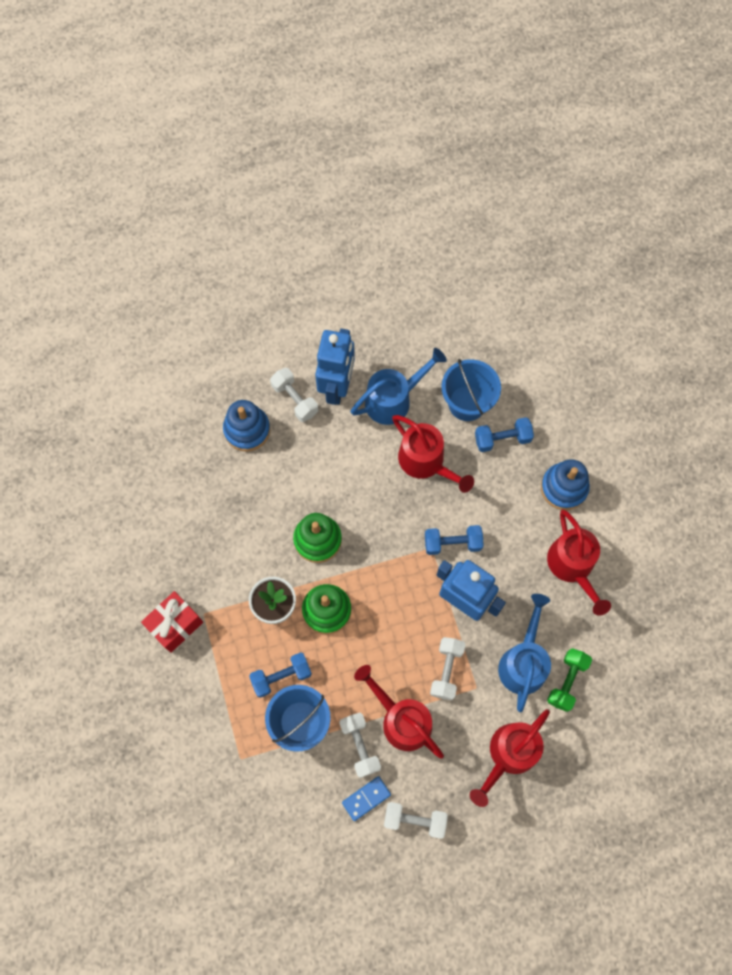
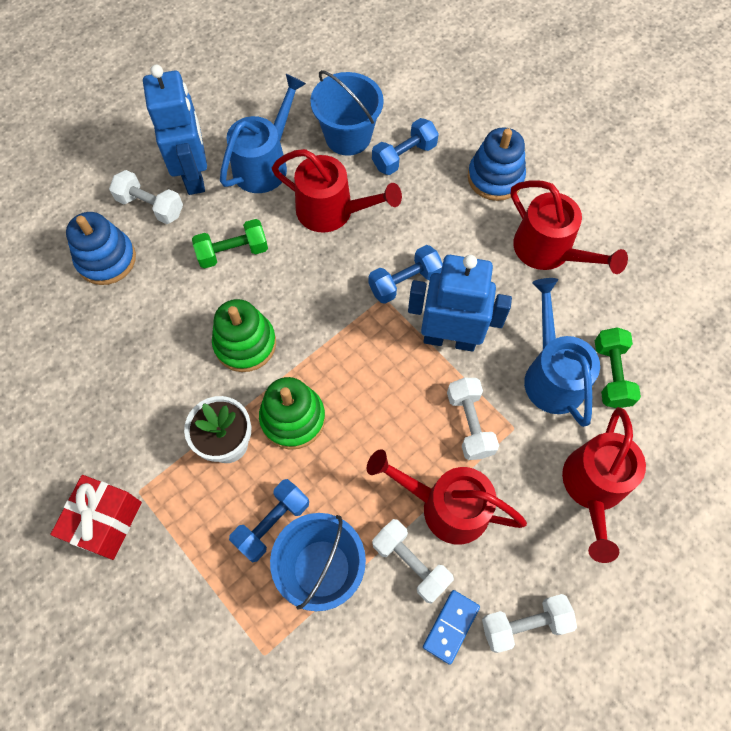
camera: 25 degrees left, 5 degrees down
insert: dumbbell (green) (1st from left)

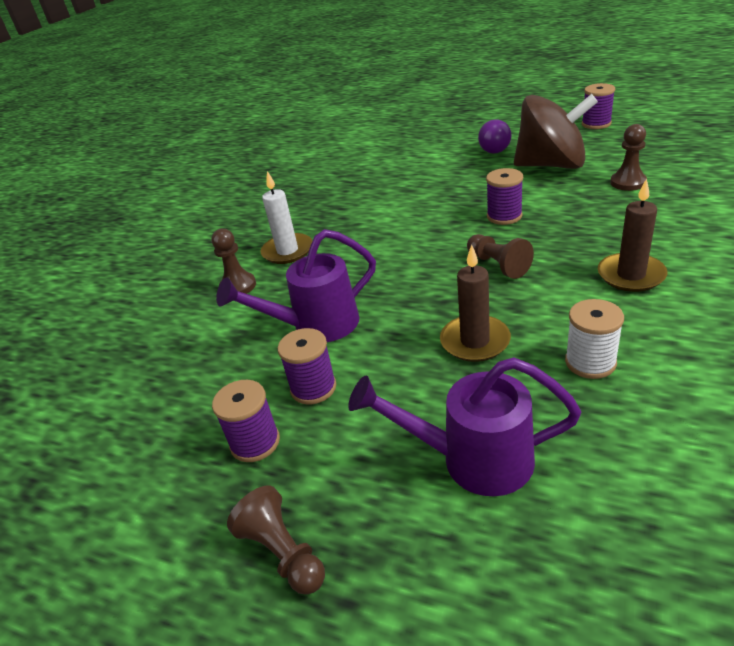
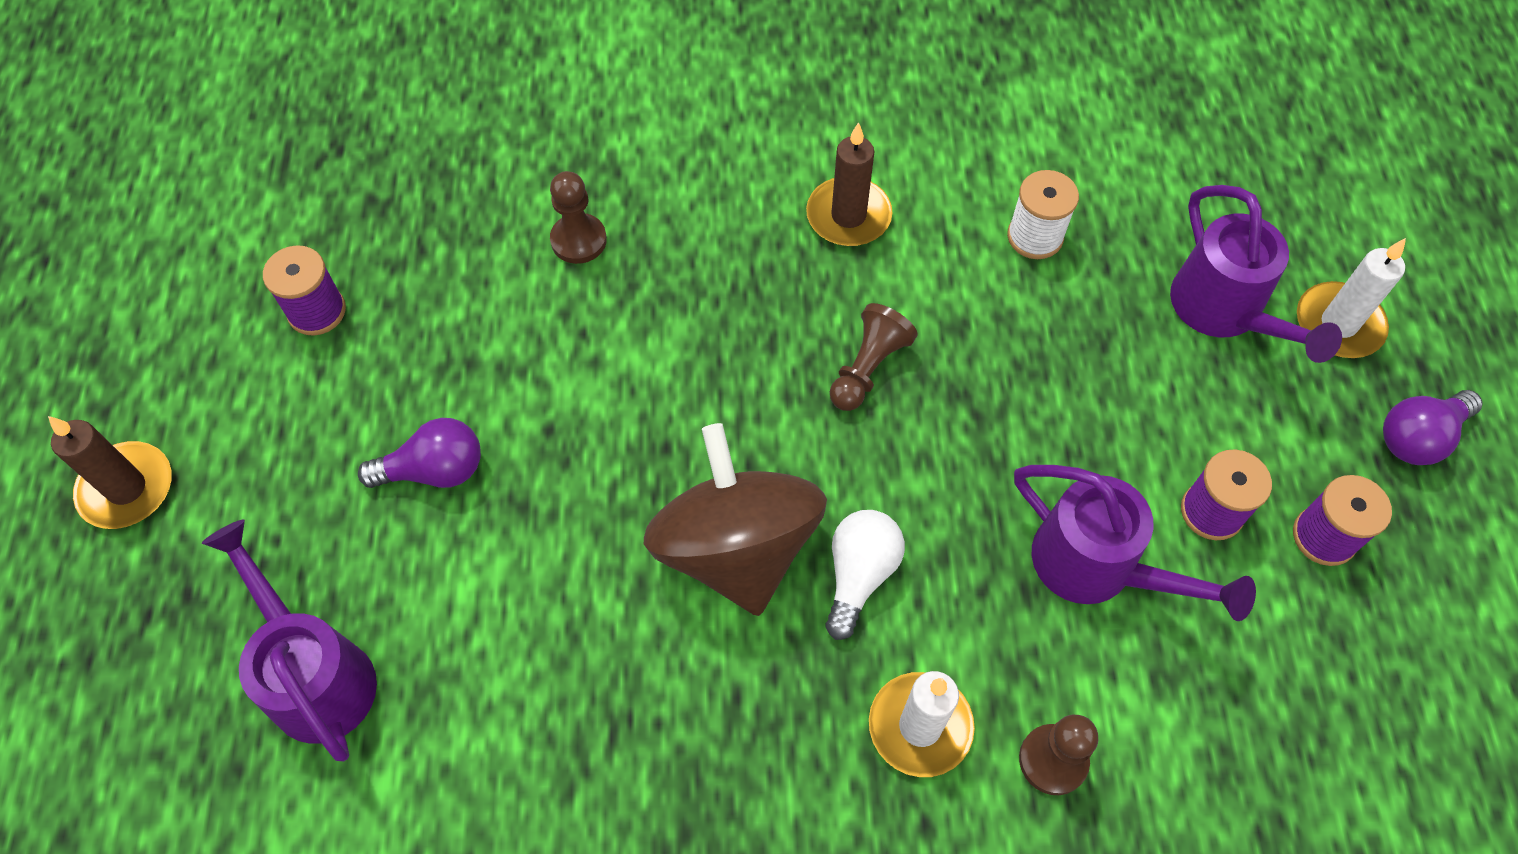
camera: 120 degrees left, 25 degrees up
delete: spool (purple) (3rd from left)
insert: candle (white) (2nd from left); light bulb (white); watering can (purple) (1st from left)
move: spinning top (brown); candle (brown) (1st from left)
replace: pawn (brown) (2nd from left) to light bulb (purple) (2nd from left)

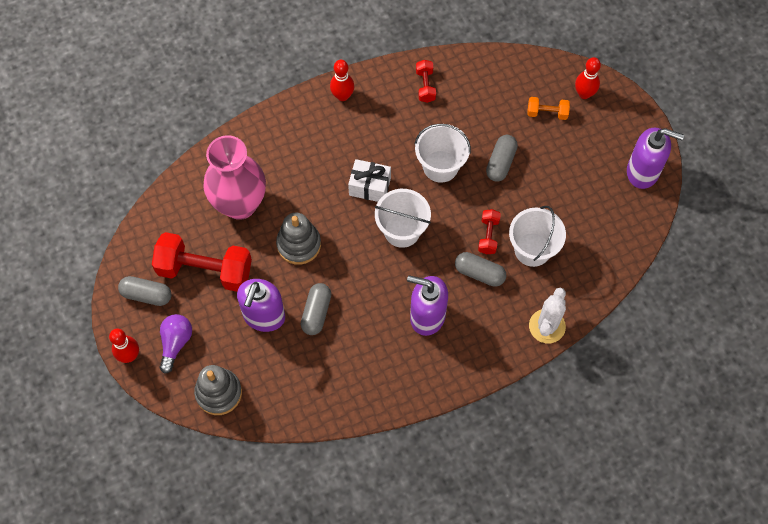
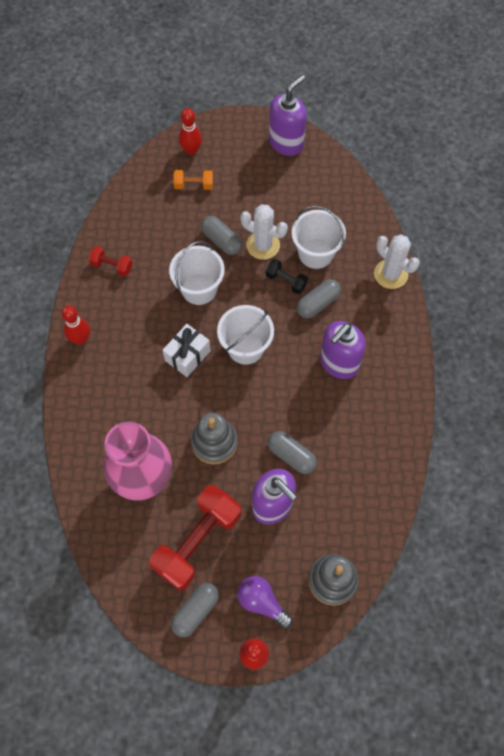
camera: 65 degrees left, 0 degrees up
insert: cactus (white) (1st from left)
recolor: dumbbell (red) (3rd from left) to dumbbell (black)
rotate: dumbbell (orange) 60 degrees clockwise

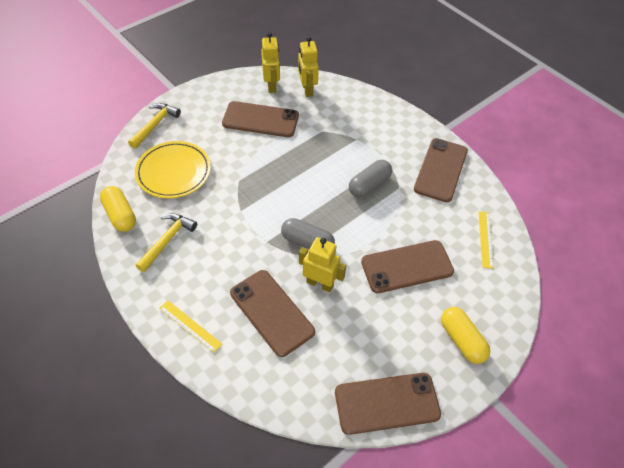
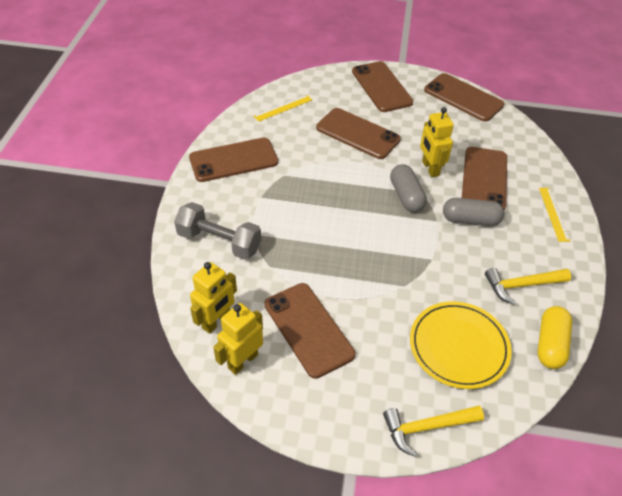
camera: 130 degrees left, 5 degrees down
insert: dumbbell (grey)
move: capsule (grey) (2nd from left)
replace: capsule (yellow) (2nd from left) to phone (brown) (4th from left)

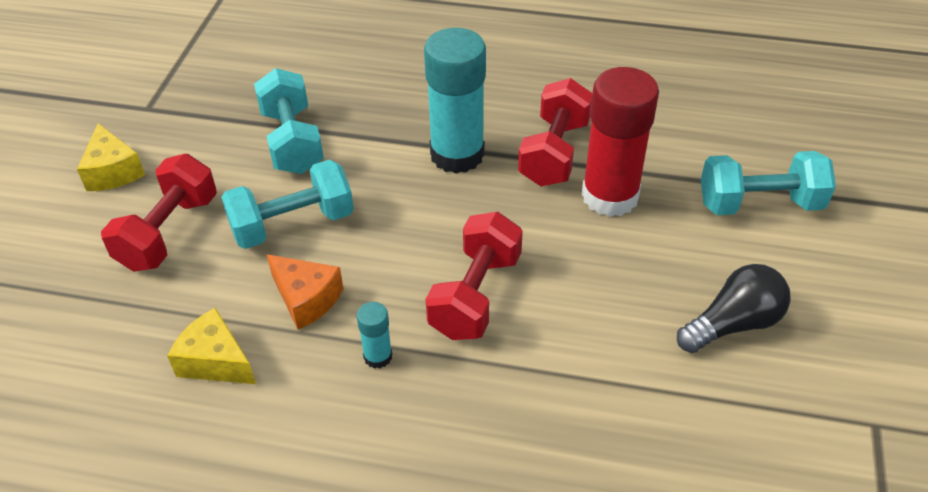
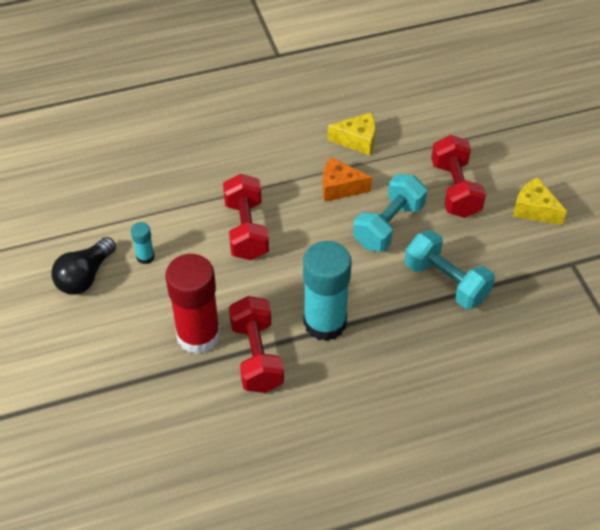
camera: 150 degrees right, 5 degrees up
delete: dumbbell (turquoise) (3rd from left)
move: glue stick (turquoise) (1st from left)

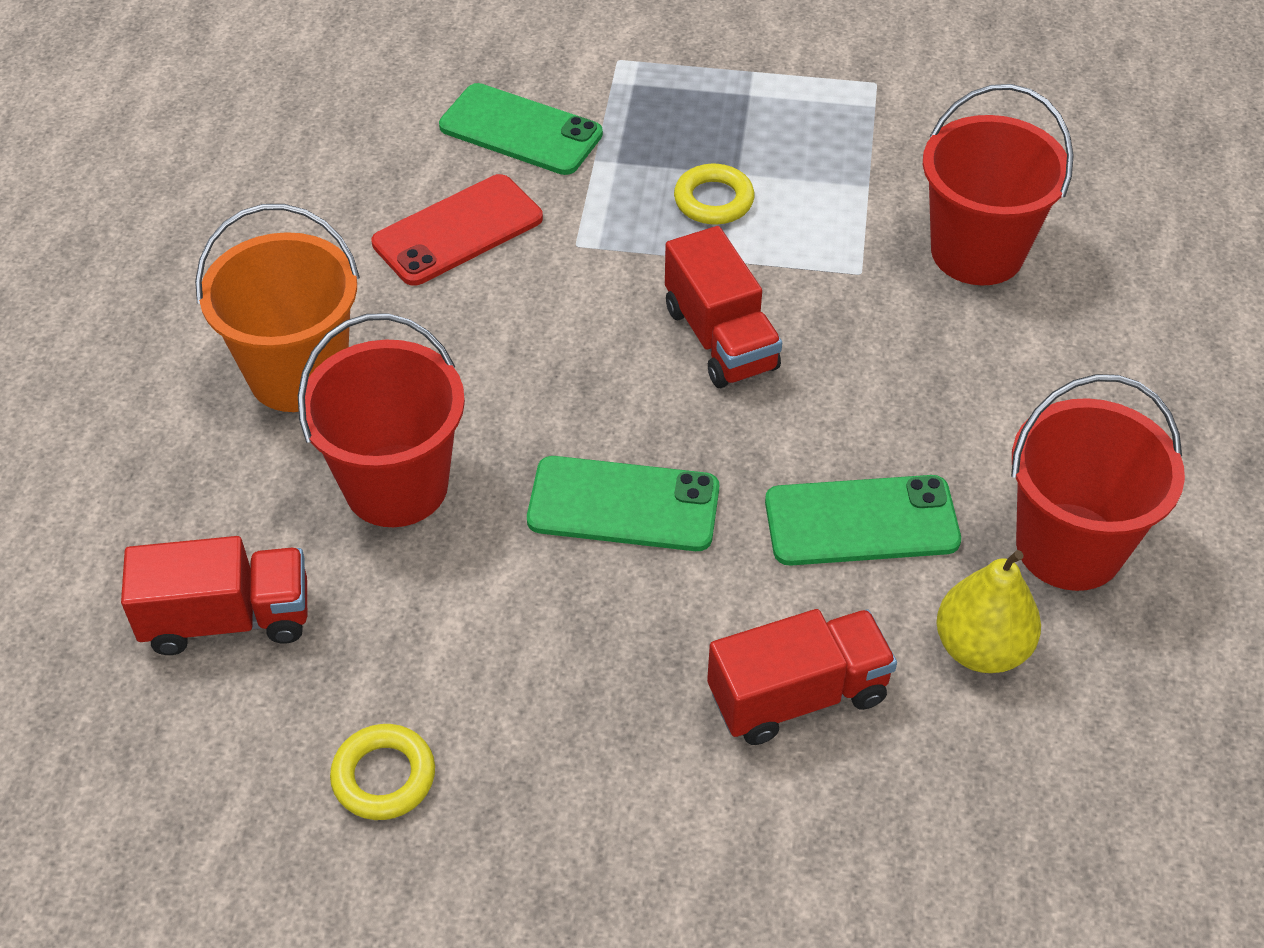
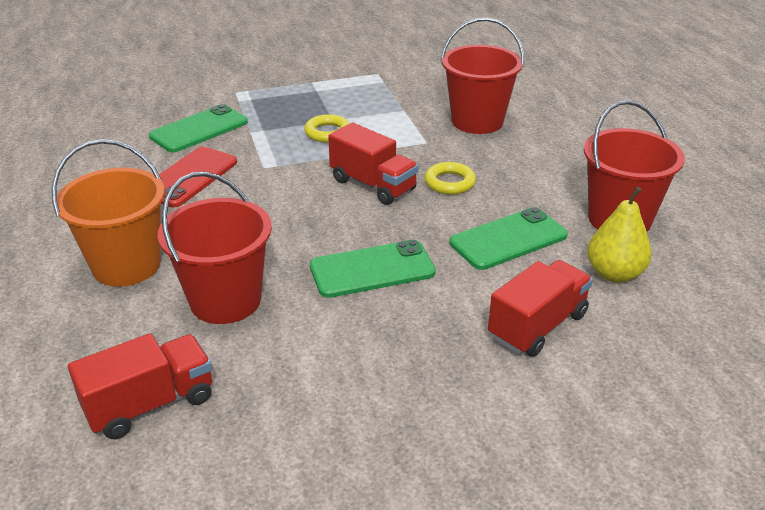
camera: 25 degrees left, 15 degrees down
move: ring (yellow) (1st from left in the first image) to ring (yellow) (2nd from left)
rotate: phone (green) (1st from left) 45 degrees counterclockwise

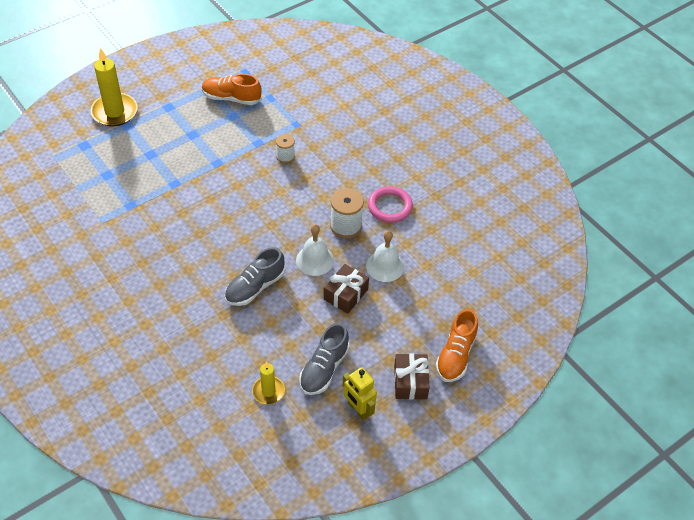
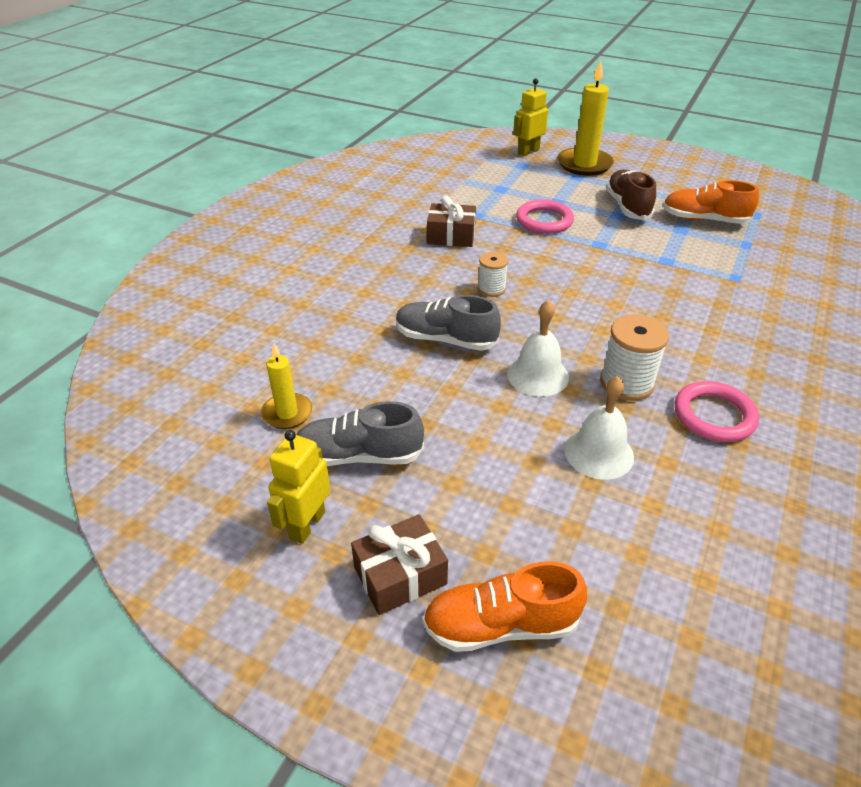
camera: 65 degrees right, 10 degrees down
insert: robot (yellow) (2nd from left); shoe (brown); ring (pink) (1st from left)
move: spool (white) (1st from left); gift (brown) (1st from left in the first image) to gift (brown) (2nd from left)
rotate: shoe (orange) (1st from left in the first image) 60 degrees counterclockwise

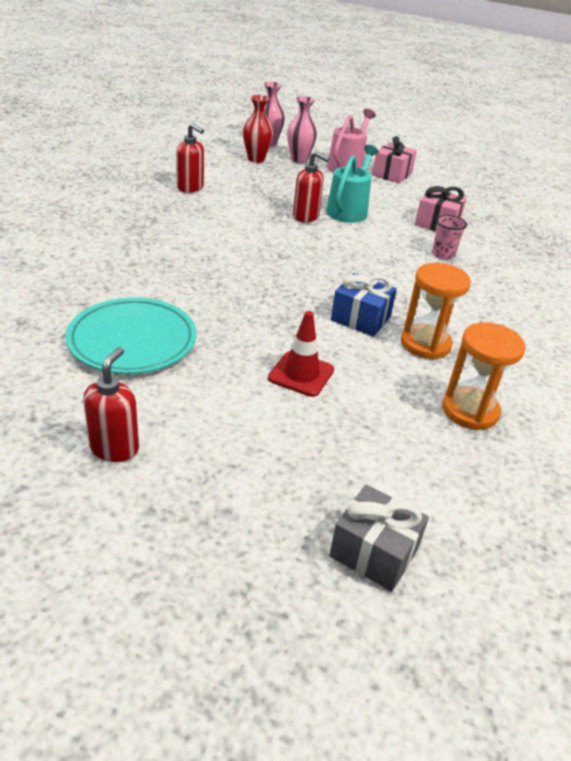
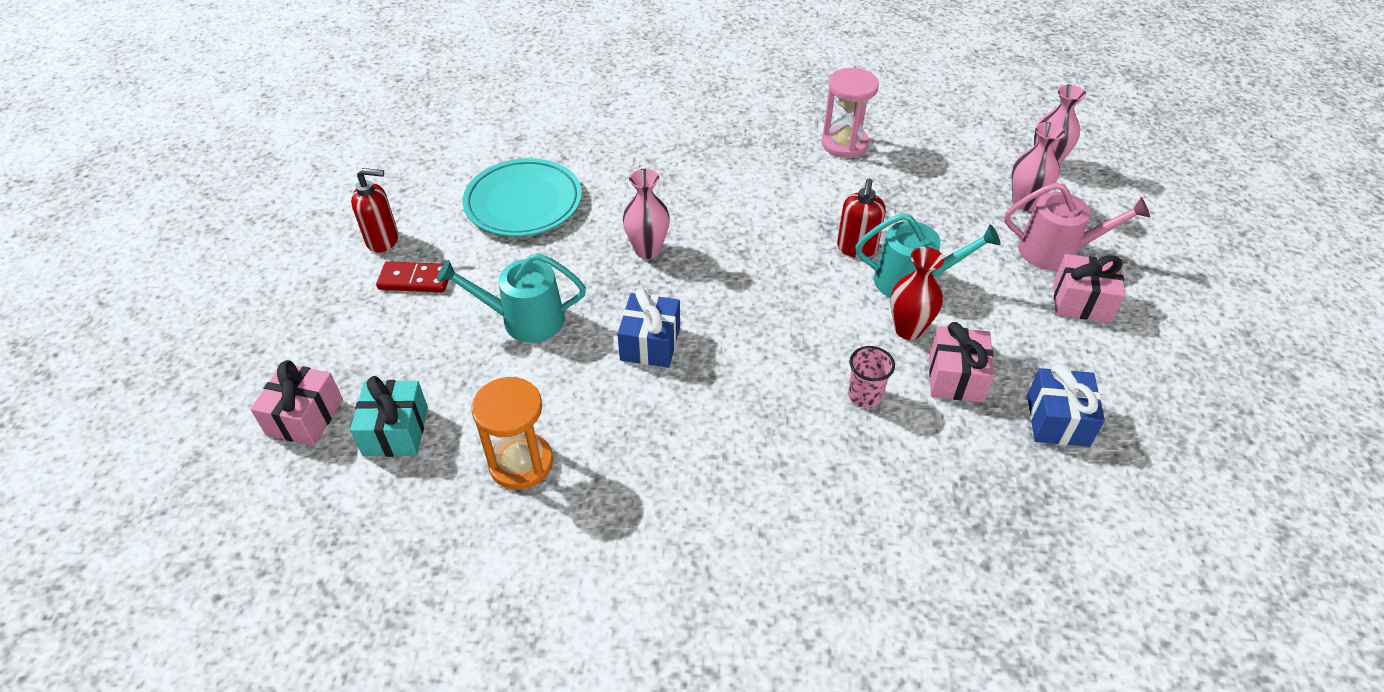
camera: 75 degrees right, 10 degrees up
delete: hourglass (orange) (1st from left)
insert: vase (pink) (1st from left); domino (red); gift (blue) (2nd from left); gift (turquoise)
move: vase (red)
replace: soap dispenser (red) (2nd from left) to hourglass (pink); traffic cone (red) to watering can (turquoise) (1st from left)
recolor: gift (grey) to gift (pink) (1st from left)

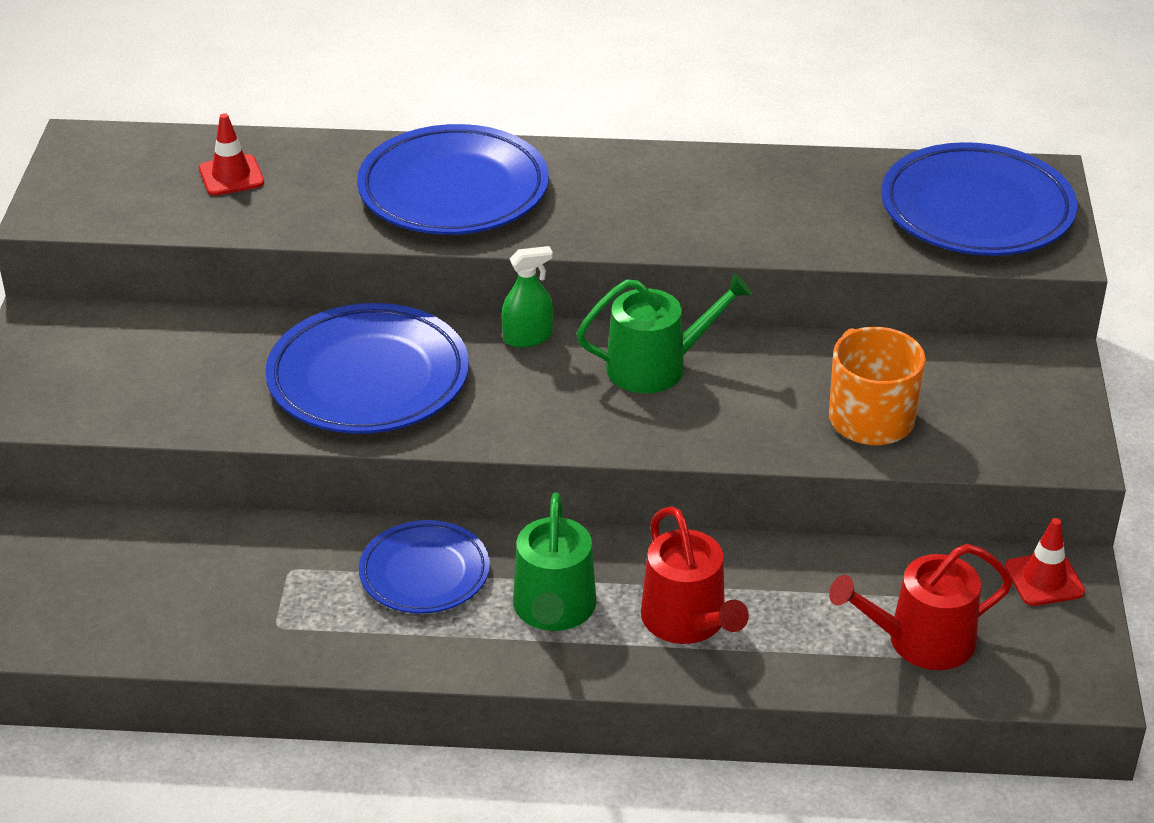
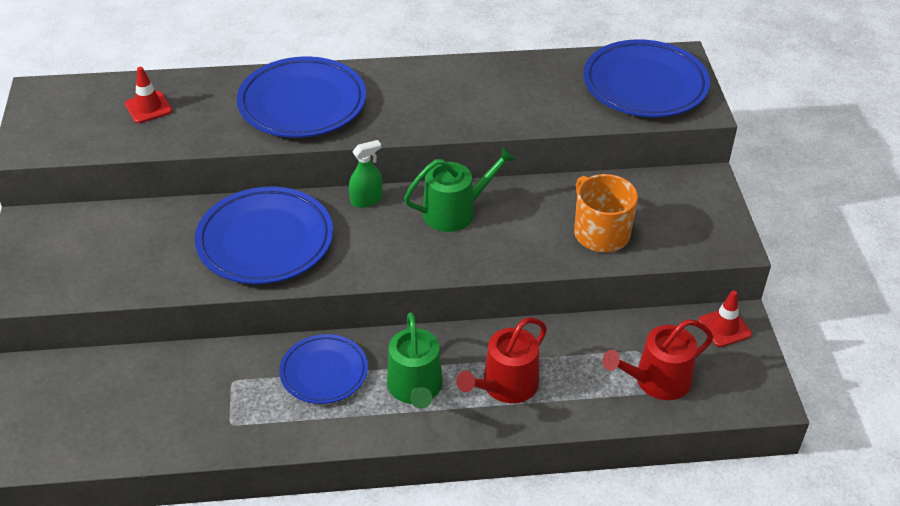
camera: 10 degrees left, 5 degrees up
rotate: watering can (red) (1st from left) 75 degrees clockwise

